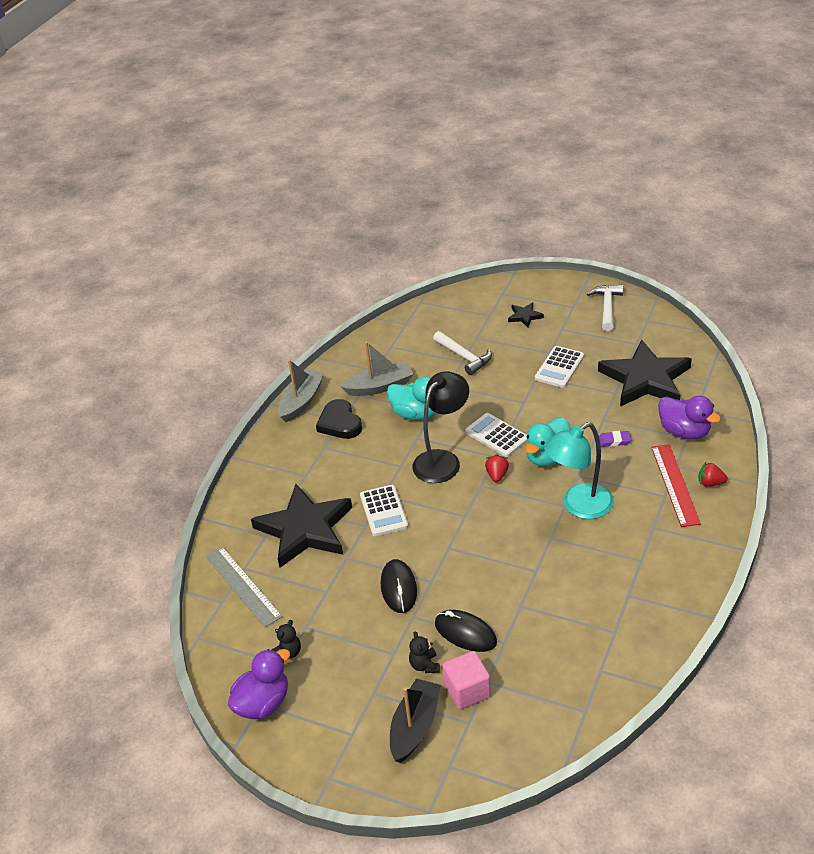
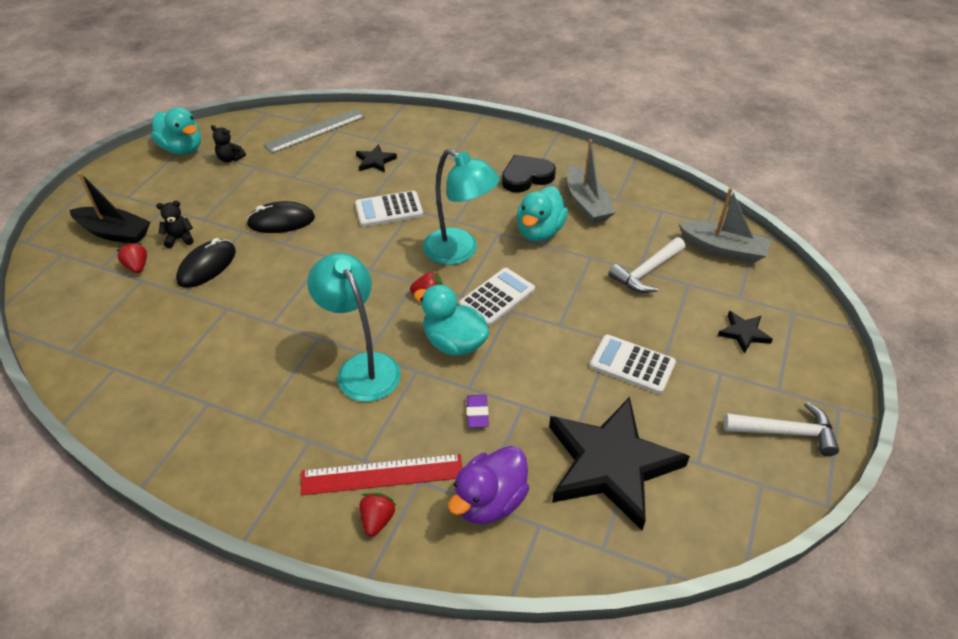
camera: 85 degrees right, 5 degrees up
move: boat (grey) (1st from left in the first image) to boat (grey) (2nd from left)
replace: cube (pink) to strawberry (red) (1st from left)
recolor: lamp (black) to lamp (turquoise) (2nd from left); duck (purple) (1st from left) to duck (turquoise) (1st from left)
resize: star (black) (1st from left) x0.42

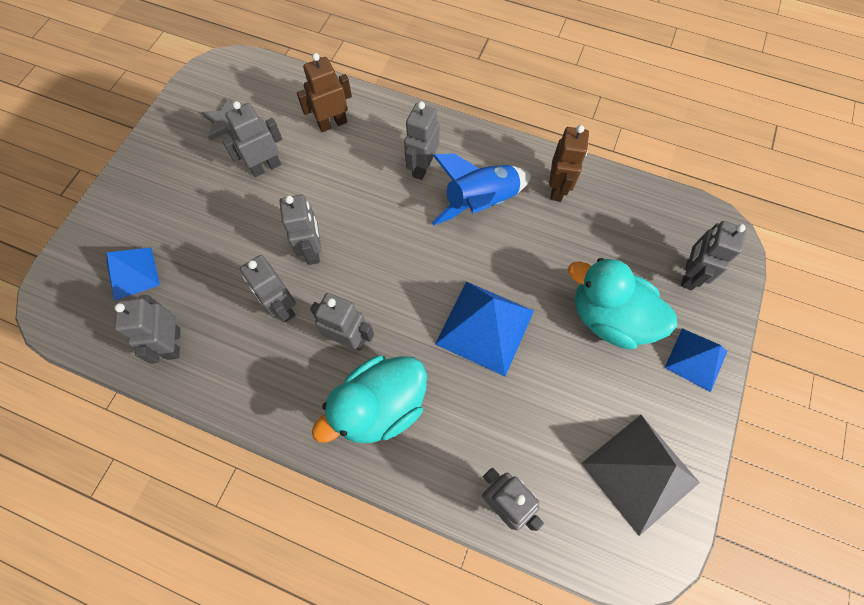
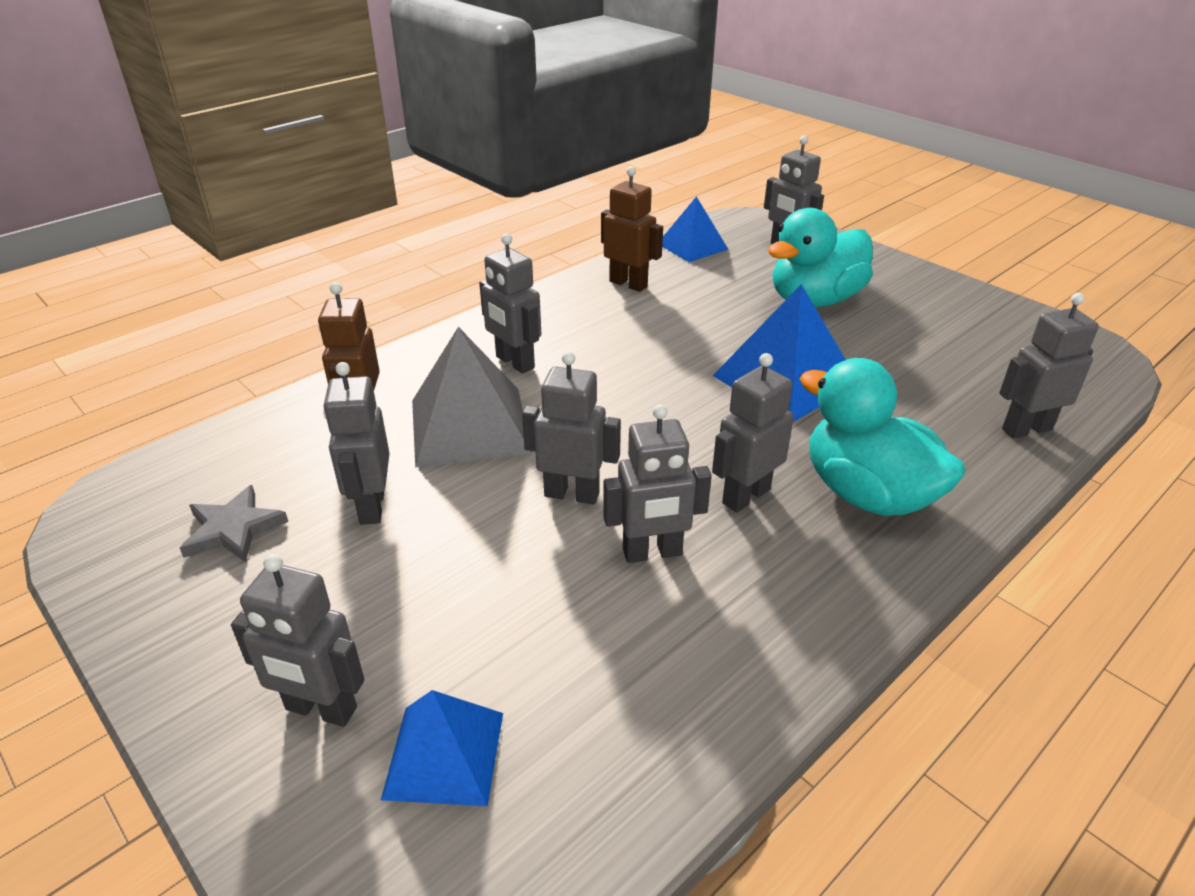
camera: 65 degrees left, 30 degrees down
delete: rocket (blue)
move: robot (grey) (1st from left); pyramid (blue) (3rd from left in the first image) to pyramid (blue) (2nd from left); pyramid (grey)
rotate: duck (turquoise) (1st from left in the first image) 150 degrees clockwise

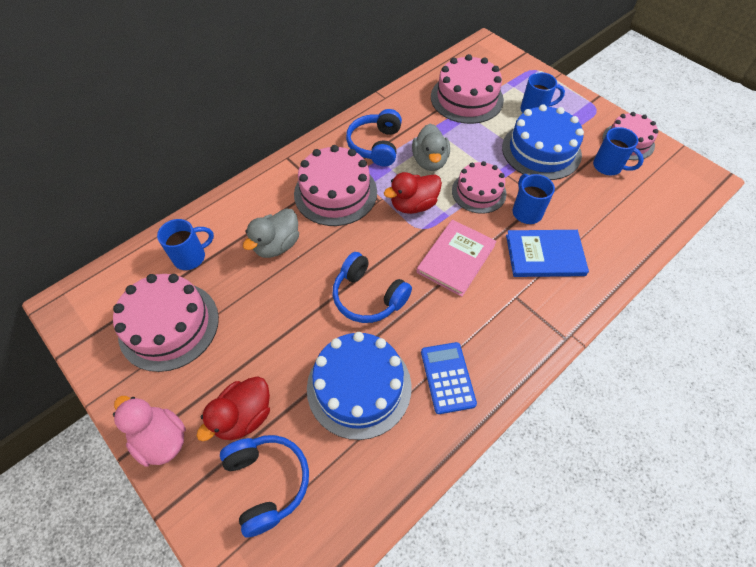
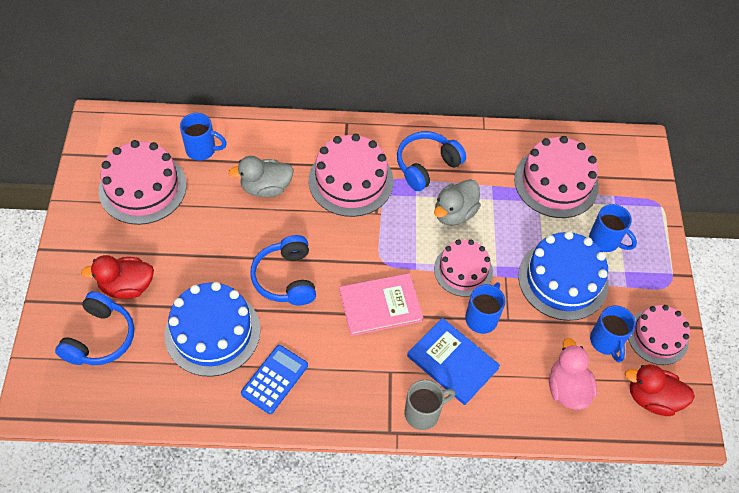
camera: 40 degrees right, 0 degrees up
insert: mug (grey)
move: duck (red) (2nd from left); duck (pink)

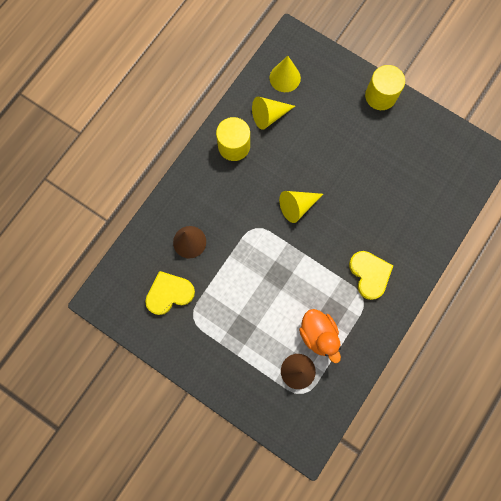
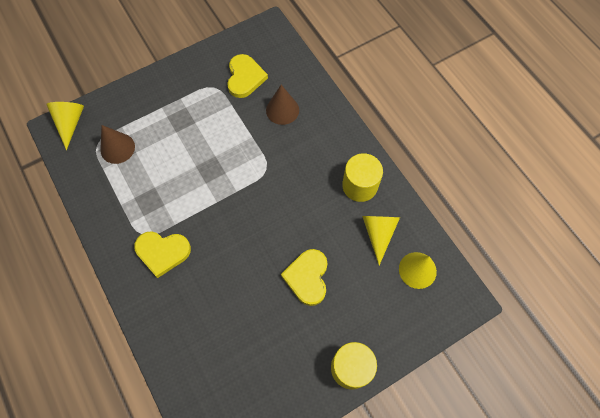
camera: 115 degrees right, 10 degrees down
delete: duck (orange)
insert: heart (yellow) (3rd from left)
move: cone (yellow) (3rd from left in the first image) to cone (yellow) (1st from left)

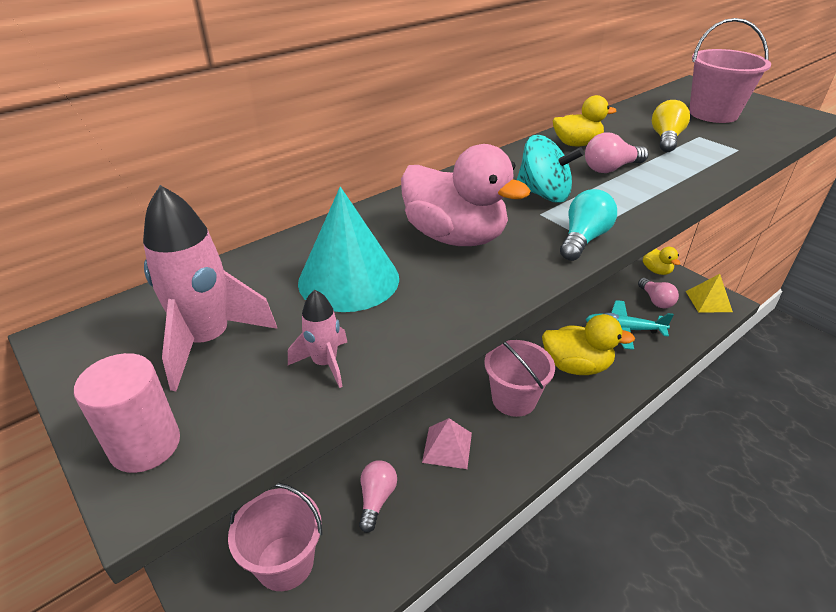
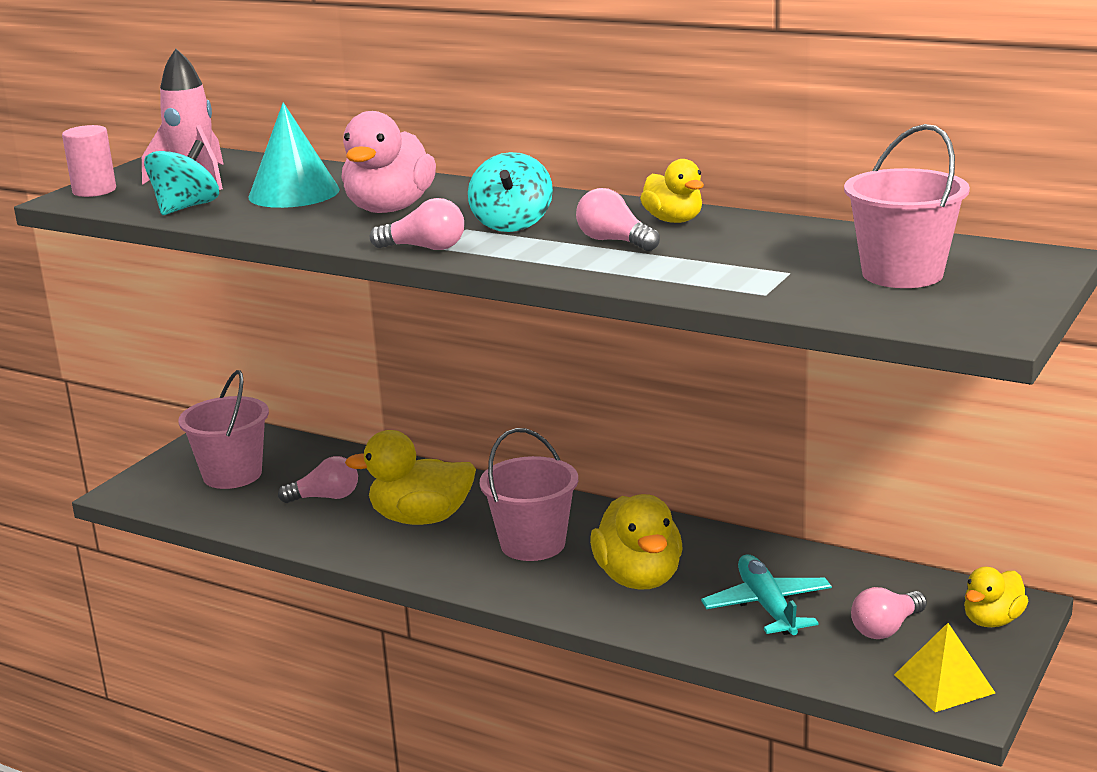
camera: 70 degrees right, 15 degrees down
delete: light bulb (yellow)
replace: rocket (pink) (2nd from left) to spinning top (turquoise) (1st from left); pyramid (pink) to duck (yellow) (1st from left)
recolor: light bulb (turquoise) to light bulb (pink) (2nd from left)

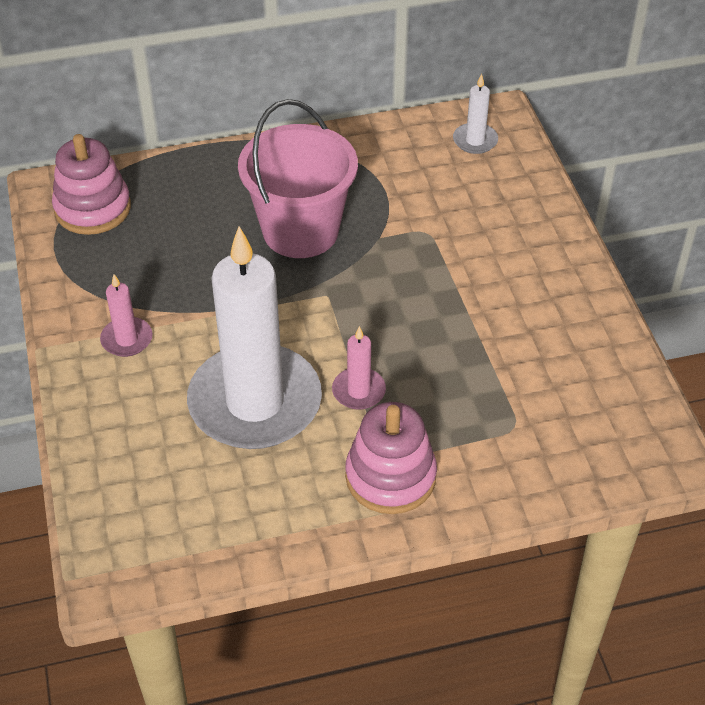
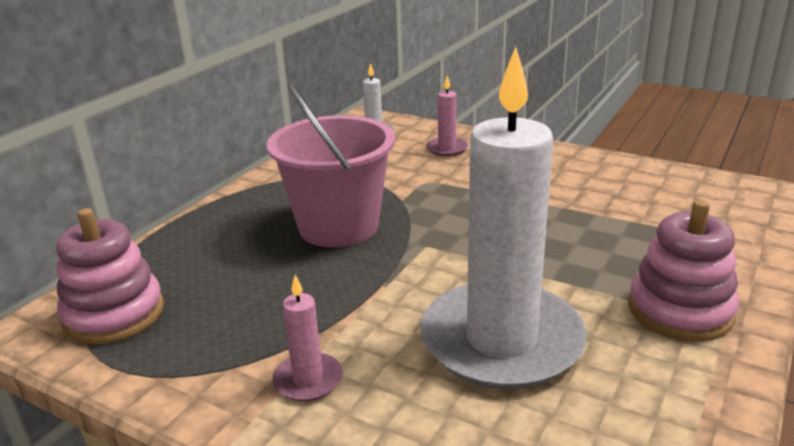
camera: 45 degrees left, 20 degrees down
move: candle (pink) (2nd from left)

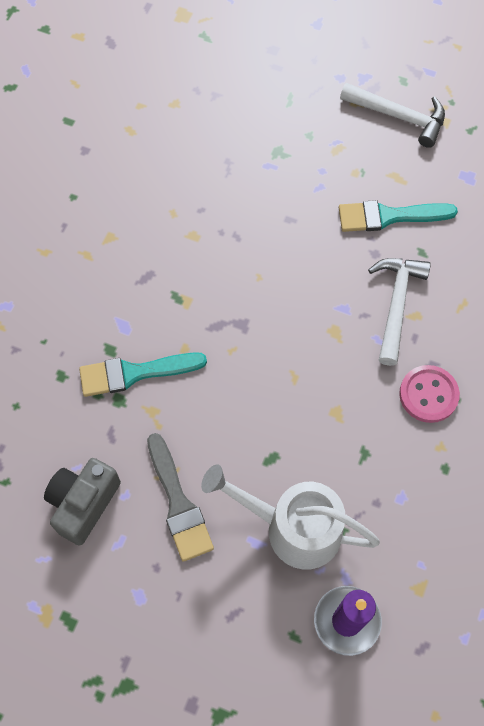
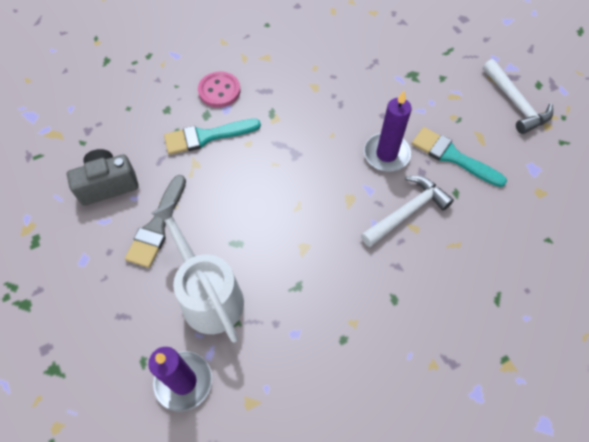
camera: 40 degrees right, 5 degrees down
insert: candle (purple) (2nd from left)
move: button (pink)
rotate: brush (turquoise) (1st from left) 45 degrees counterclockwise

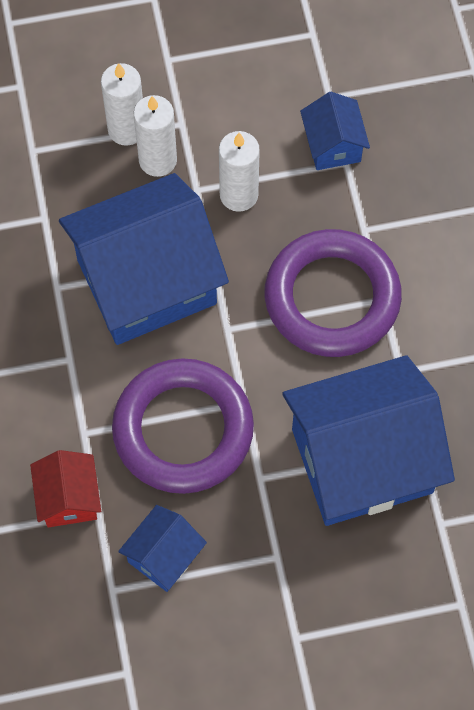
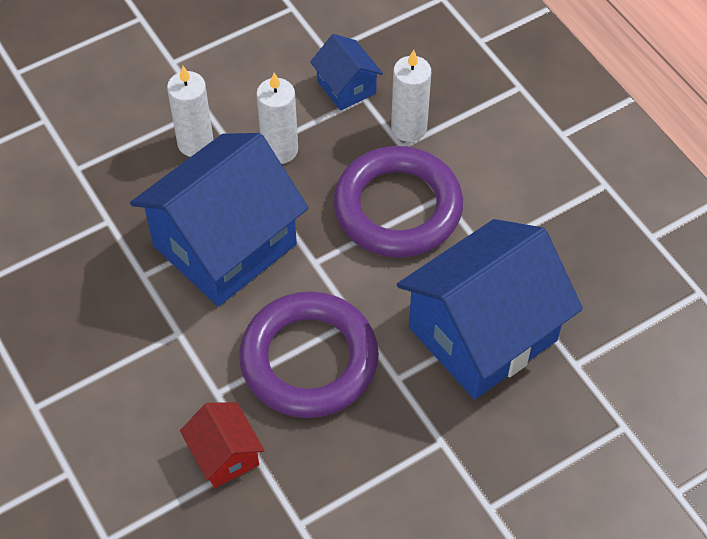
camera: 20 degrees left, 10 degrees down
delete: house (blue) (2nd from left)
move: candle (white) (1st from left in the first image) to candle (white) (3rd from left)

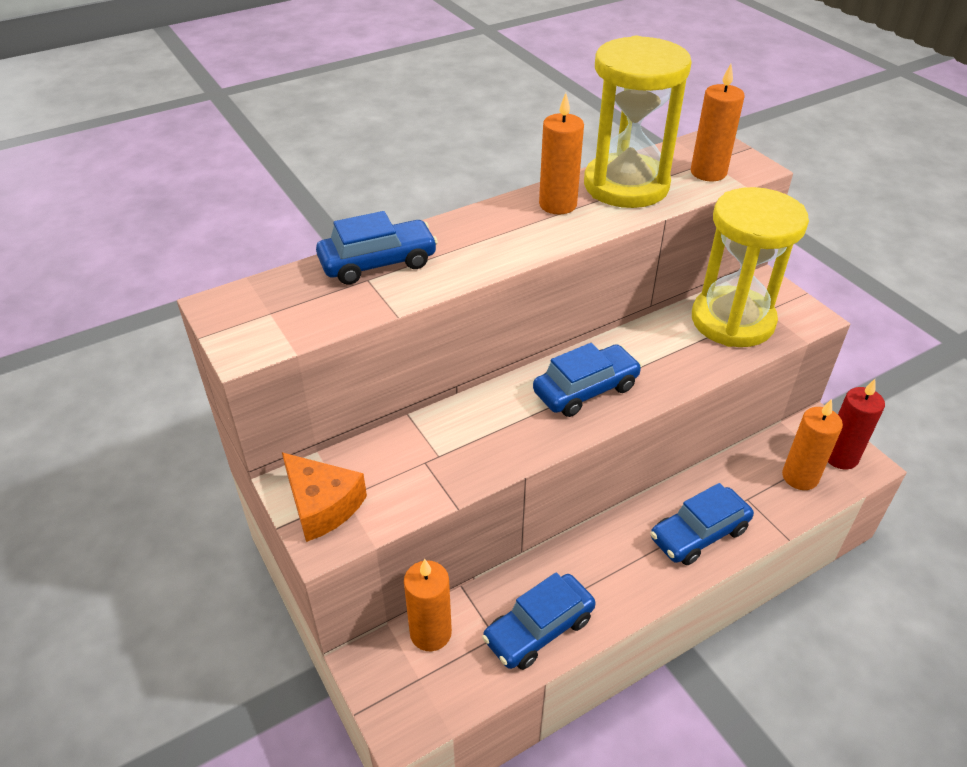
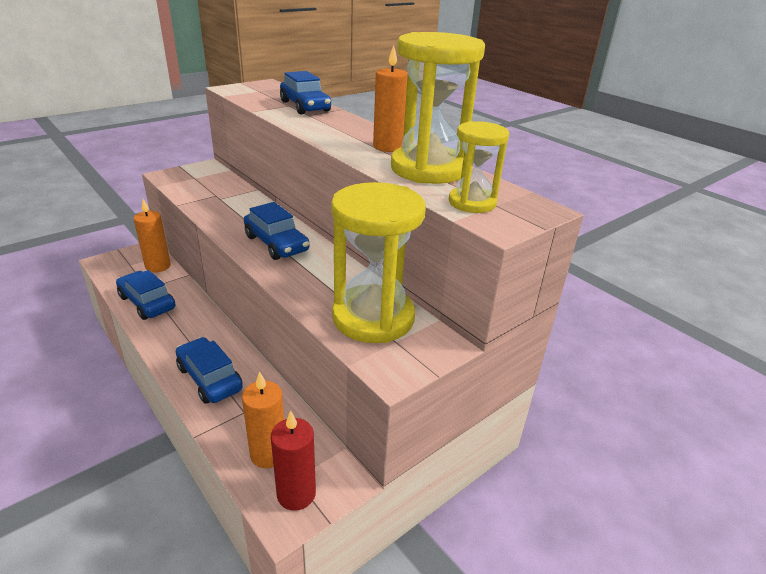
camera: 80 degrees right, 10 degrees down
delete: cheese (orange)
replace: candle (orange) (3rd from left) to hourglass (yellow) (3rd from left)

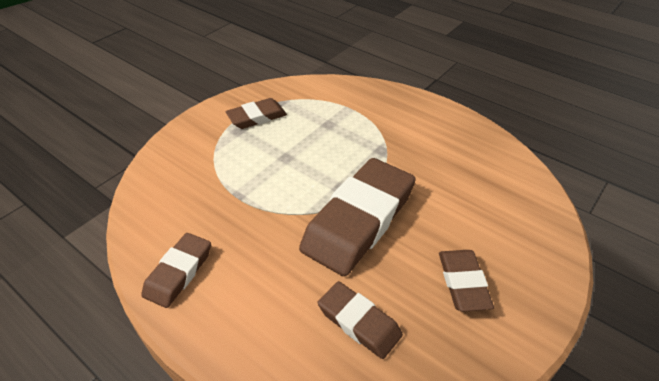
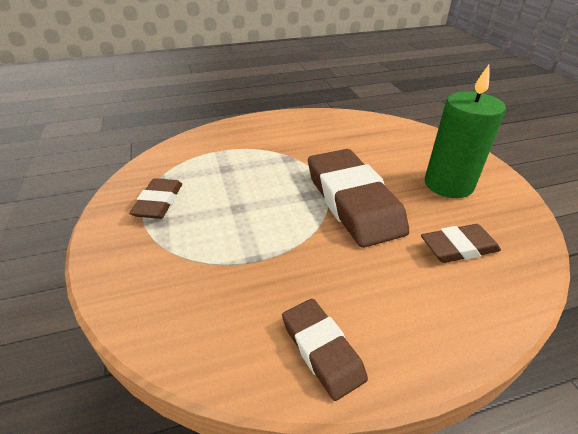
camera: 55 degrees left, 5 degrees down
replace: eraser (brown) (5th from left) to candle (green)

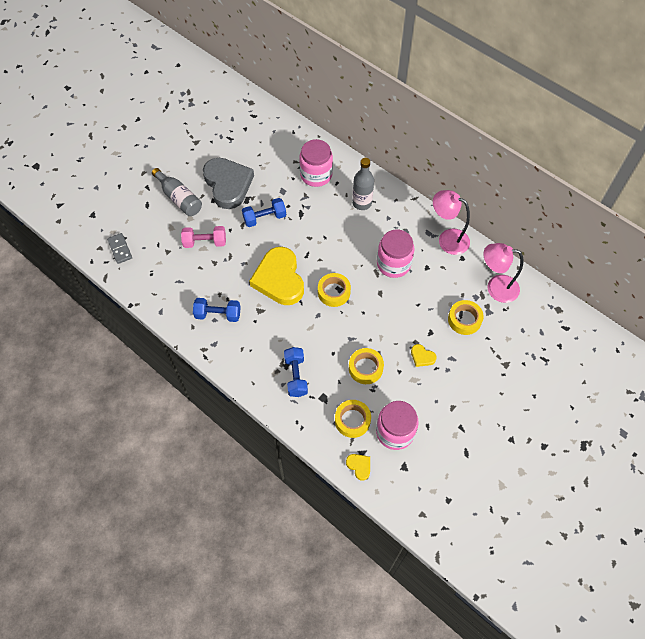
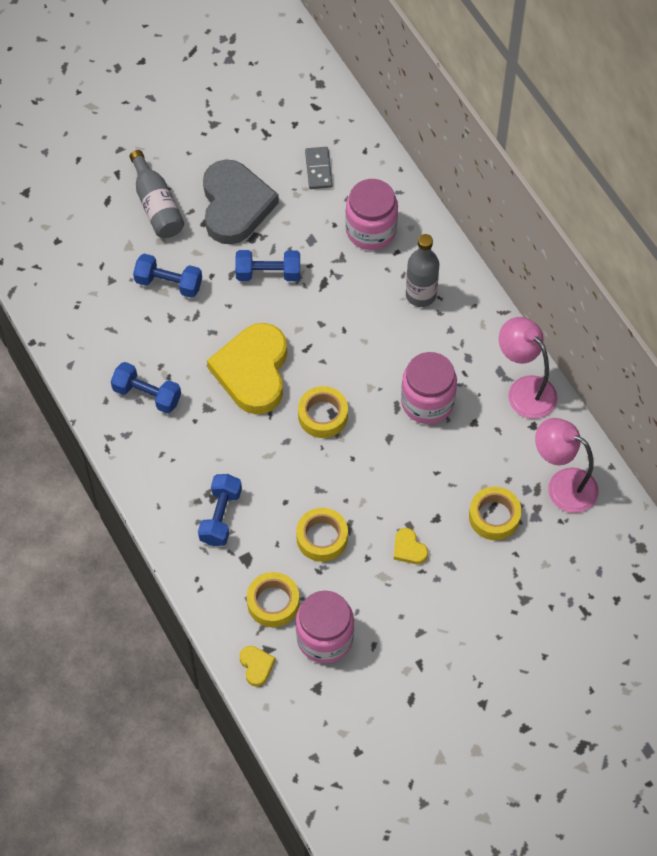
camera: 20 degrees right, 0 degrees up
move: domino (grey)
recolor: dumbbell (pink) to dumbbell (blue) (2nd from left)

